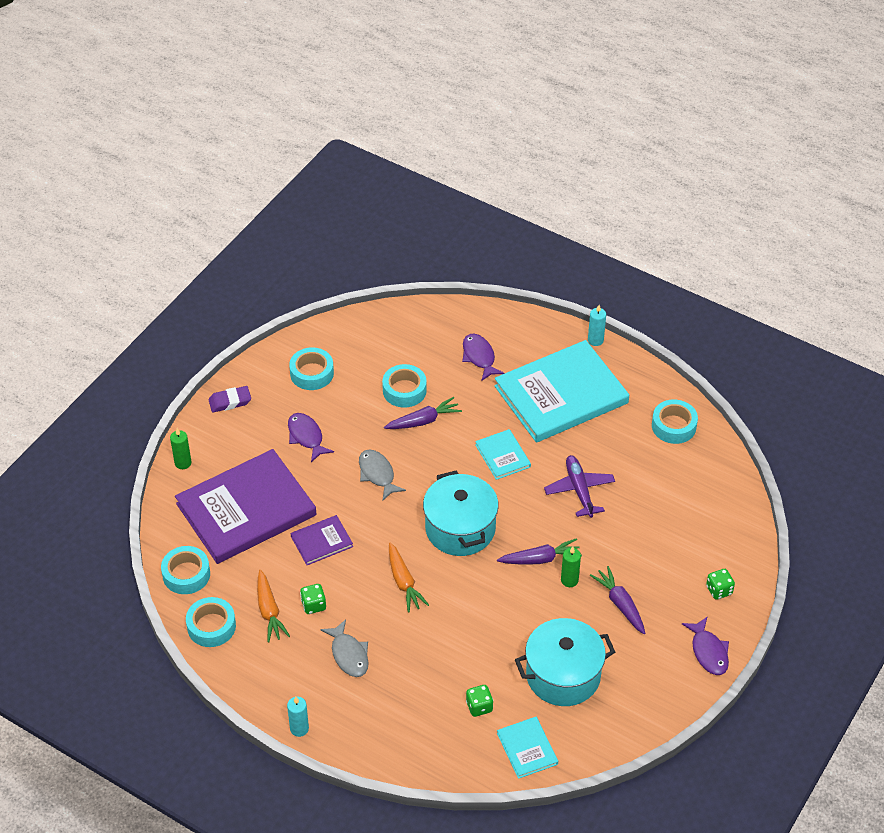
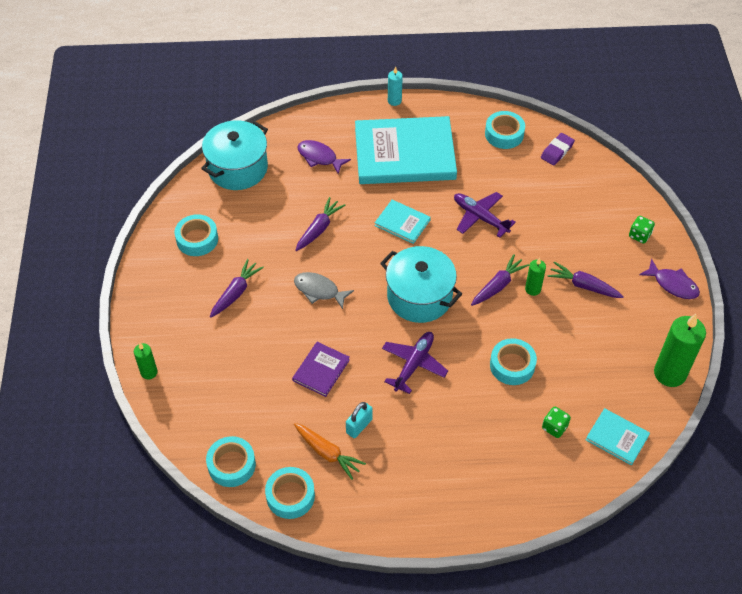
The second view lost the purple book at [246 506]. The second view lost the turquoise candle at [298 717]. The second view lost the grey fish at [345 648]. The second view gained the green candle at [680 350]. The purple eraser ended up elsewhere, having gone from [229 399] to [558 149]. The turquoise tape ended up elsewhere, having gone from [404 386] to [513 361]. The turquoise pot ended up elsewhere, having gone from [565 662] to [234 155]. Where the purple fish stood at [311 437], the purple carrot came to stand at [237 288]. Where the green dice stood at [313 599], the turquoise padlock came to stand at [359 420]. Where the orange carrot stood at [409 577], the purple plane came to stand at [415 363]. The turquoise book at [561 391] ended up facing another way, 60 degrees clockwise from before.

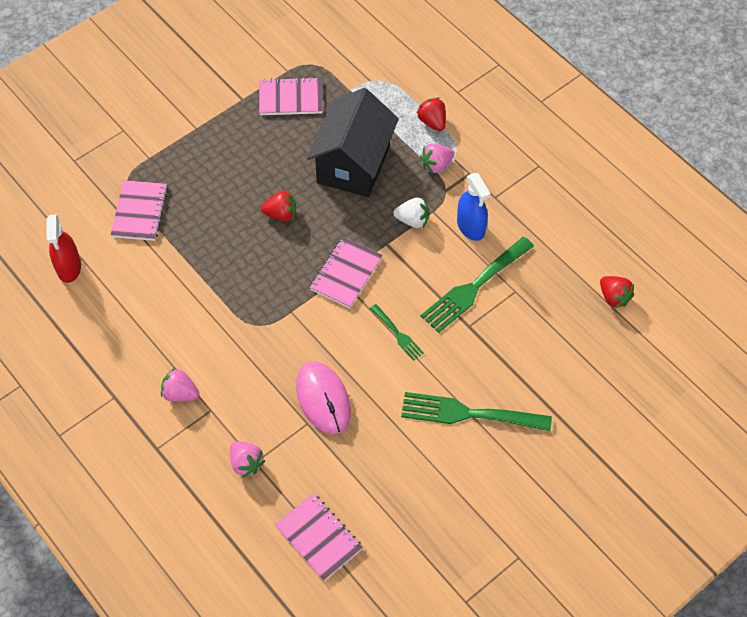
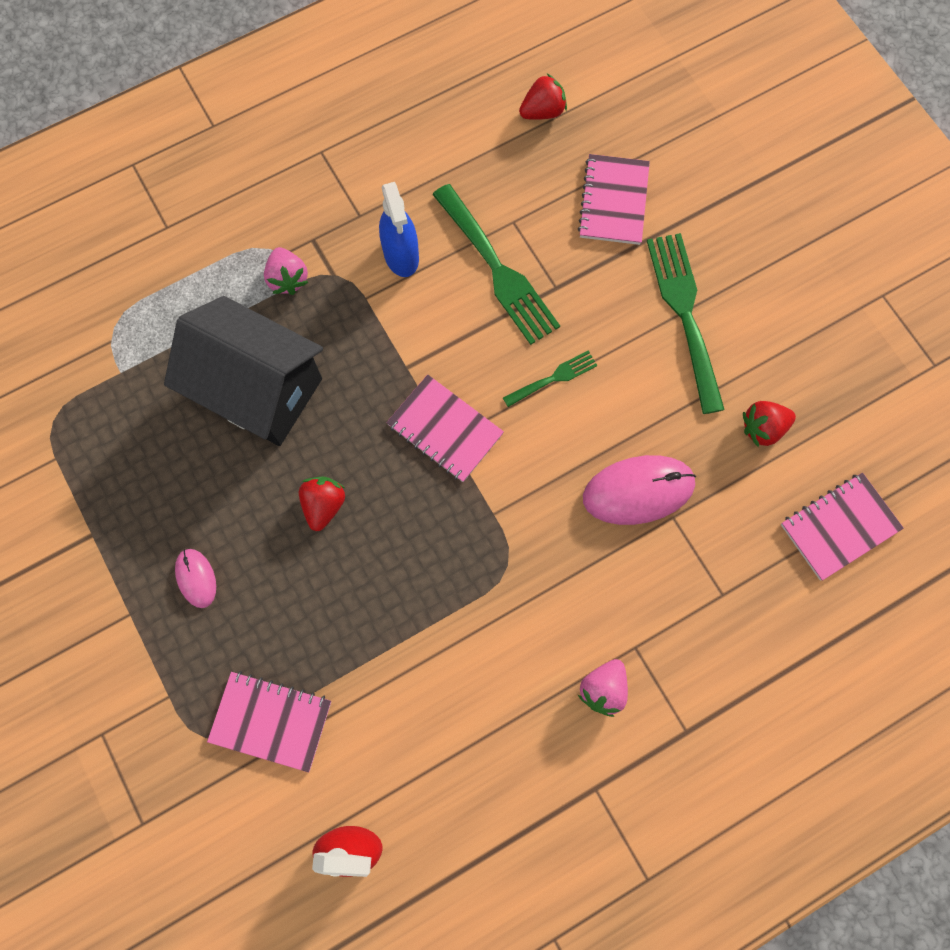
The second view lost the pink strawberry at [247 459]. The second view lost the white strawberry at [411 212]. The second view gained the pink mouse at [195 578]. The pink notebook ended up elsewhere, having gone from [291 96] to [614 199]. The red strawberry ended up elsewhere, having gone from [431 114] to [769 424]. The green fork at [476 411] ended up facing another way, 150 degrees clockwise from before. The blue spray bottle at [474 207] ended up facing another way, 90 degrees clockwise from before.

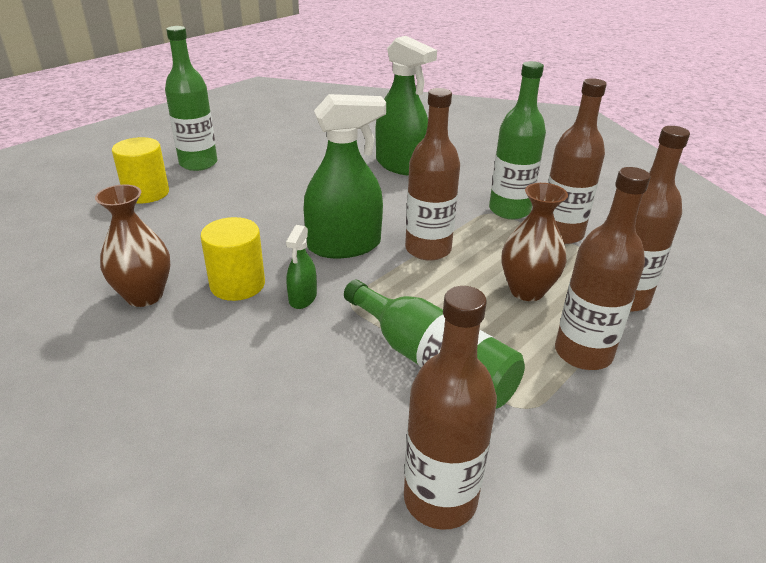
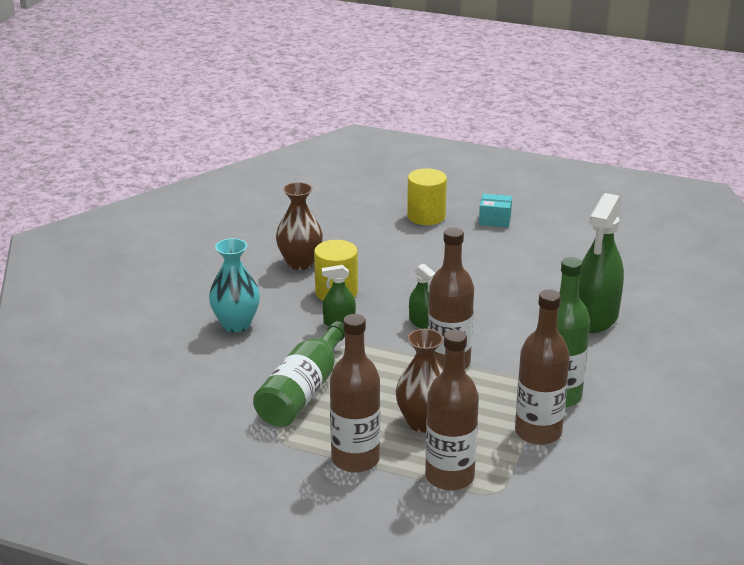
The second view lost the brown bottle at [450 408]. The second view gained the turquoise vase at [234 285]. Where the green bottle stood at [191 98], the turquoise box came to stand at [495 210]. The size of the green spray bottle at [345 176] changed by a factor of 0.48.

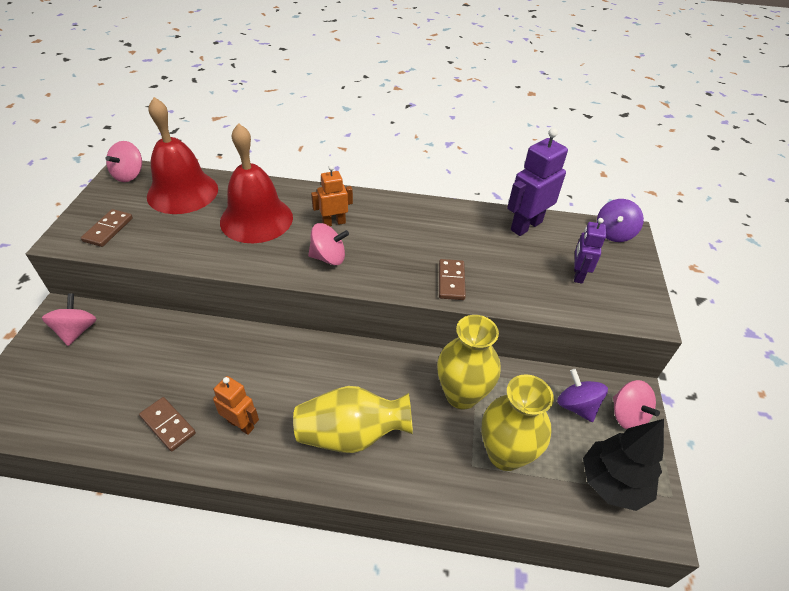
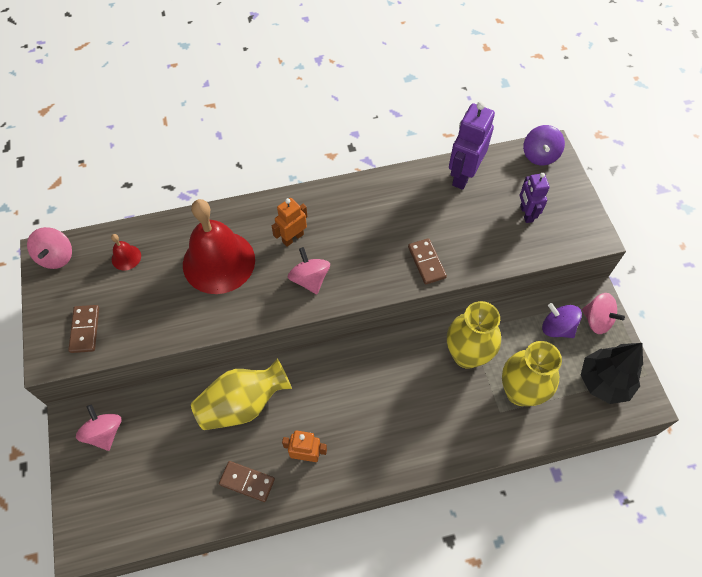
The yellow vase ended up elsewhere, having gone from [353 419] to [241 394]. The pink spinning top at [328 244] ended up facing another way, 90 degrees counterclockwise from before. The size of the red bell at [182 155] changed by a factor of 0.41.

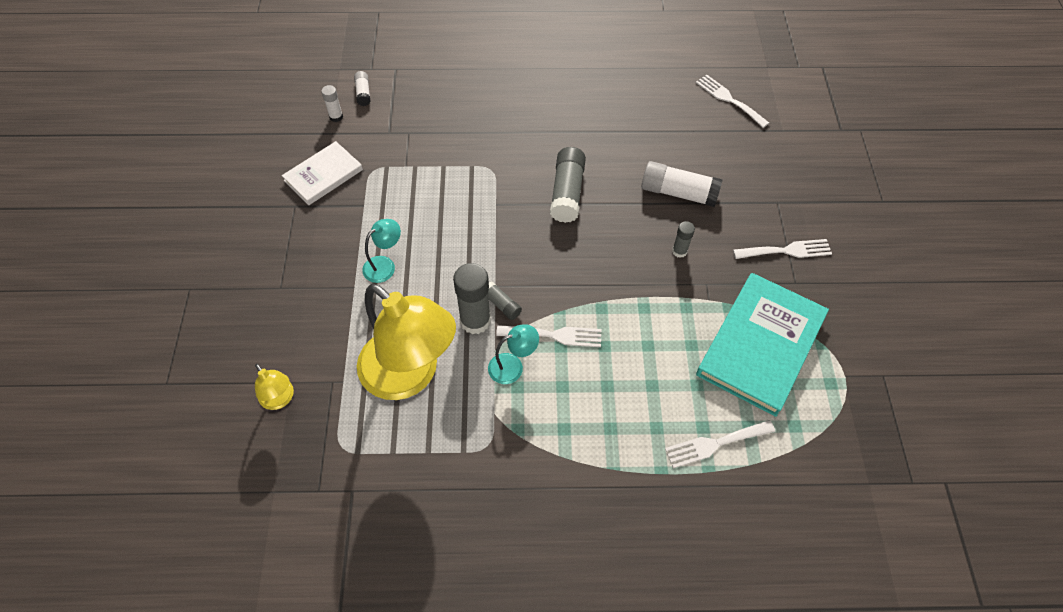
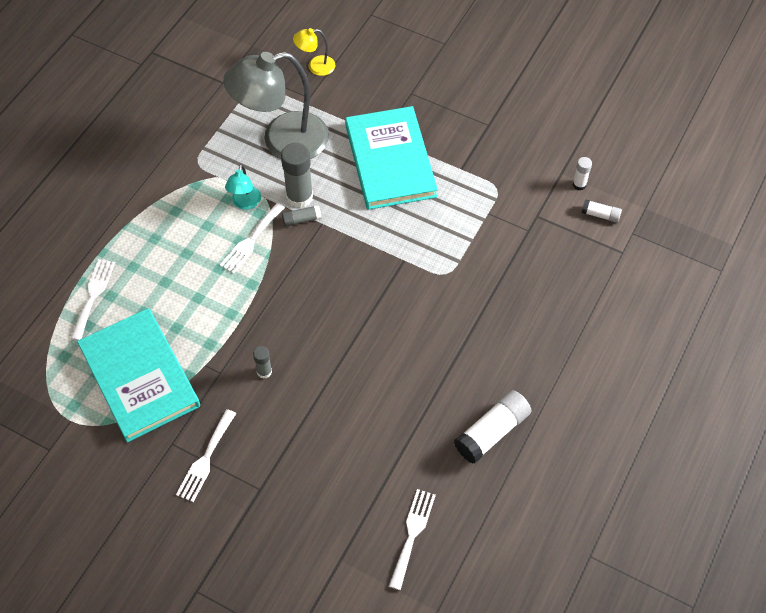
The second view lost the white book at [322 173]. The second view lost the grey glue stick at [568 185]. The white glue stick ended up elsewhere, having gone from [682 184] to [493 427]. Where the turquoise lamp stood at [381 251], the turquoise book came to stand at [391 158]. What was the yellow lamp at [406 342] turned into the grey lamp at [276 105]. The white fork at [732 101] ended up facing another way, 60 degrees counterclockwise from before.

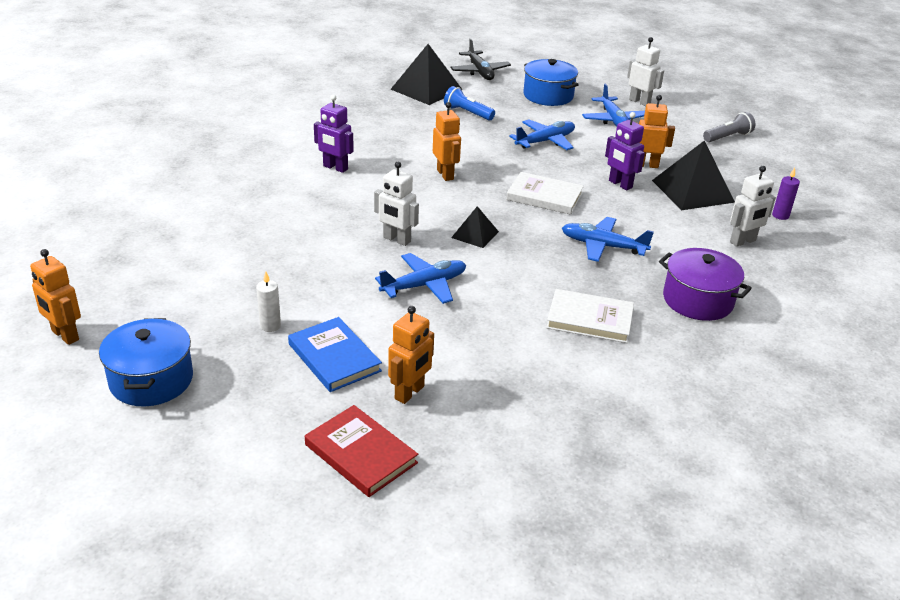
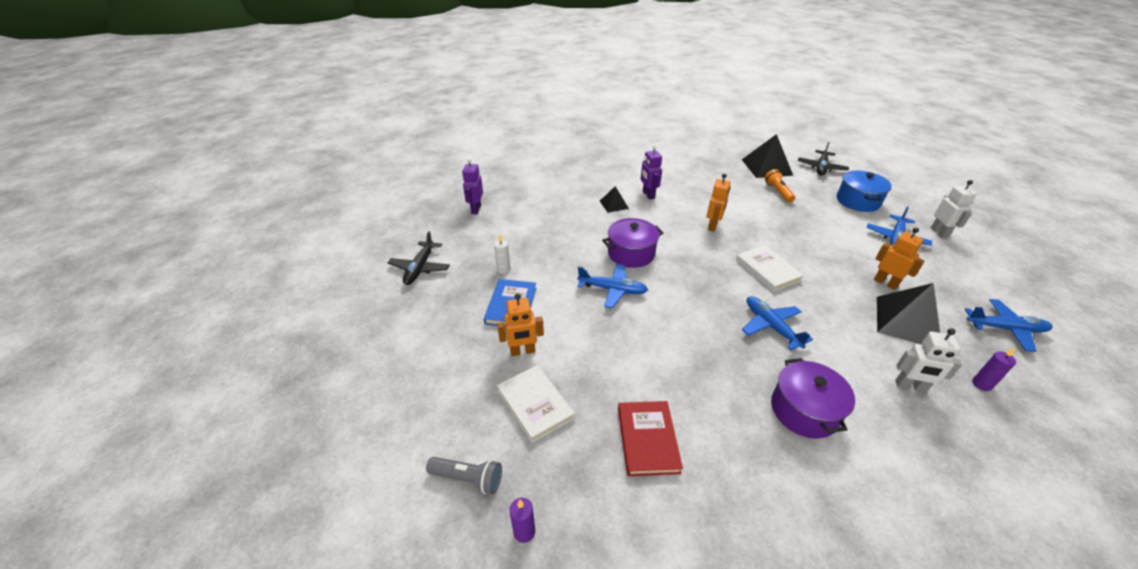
The second view lost the orange robot at [55 297]. The second view gained the purple candle at [522 520]. The red book ended up elsewhere, having gone from [361 451] to [650 438]. The black pyramid ended up elsewhere, having gone from [475 227] to [614 199]. The blue plane ended up elsewhere, having gone from [542 135] to [1009 325]. The white book ended up elsewhere, having gone from [590 316] to [536 404]. The purple robot ended up elsewhere, having gone from [625 151] to [472 186]. The grey flashlight ended up elsewhere, having gone from [729 127] to [464 475]. Where the blue pot stood at [146 362], the black plane came to stand at [419 258]. Where the white robot stood at [396 204], the purple pot came to stand at [632 243]. What was the blue flashlight at [469 103] turned into the orange flashlight at [779 186].

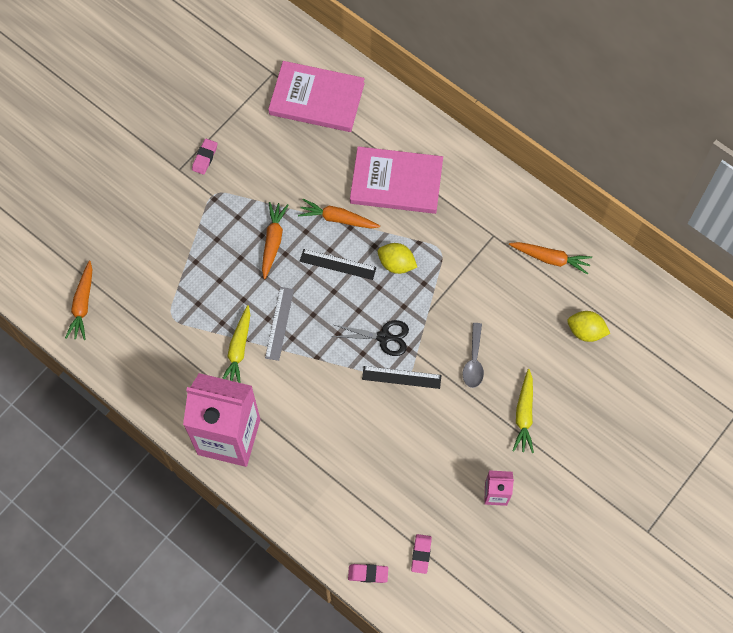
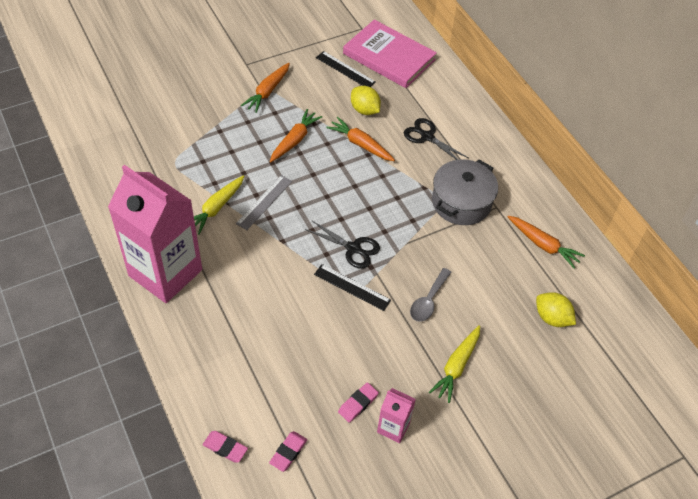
The second view gained the grey pot at [465 192]. The orange carrot ended up elsewhere, having gone from [78 300] to [265 88]. The pink eraser ended up elsewhere, having gone from [204 157] to [358 402]. The black ruler ended up elsewhere, having gone from [338 264] to [346 69]. The yellow lemon ended up elsewhere, having gone from [397 258] to [366 100]. Where the pink book stood at [396 180], the black scissors came to stand at [436 139].

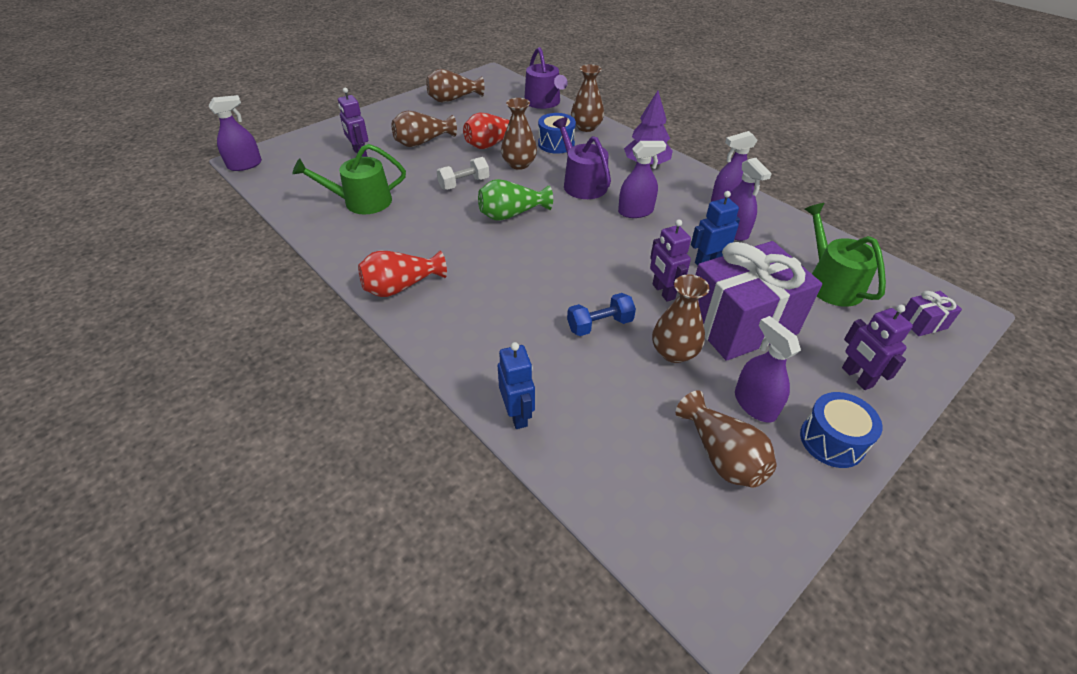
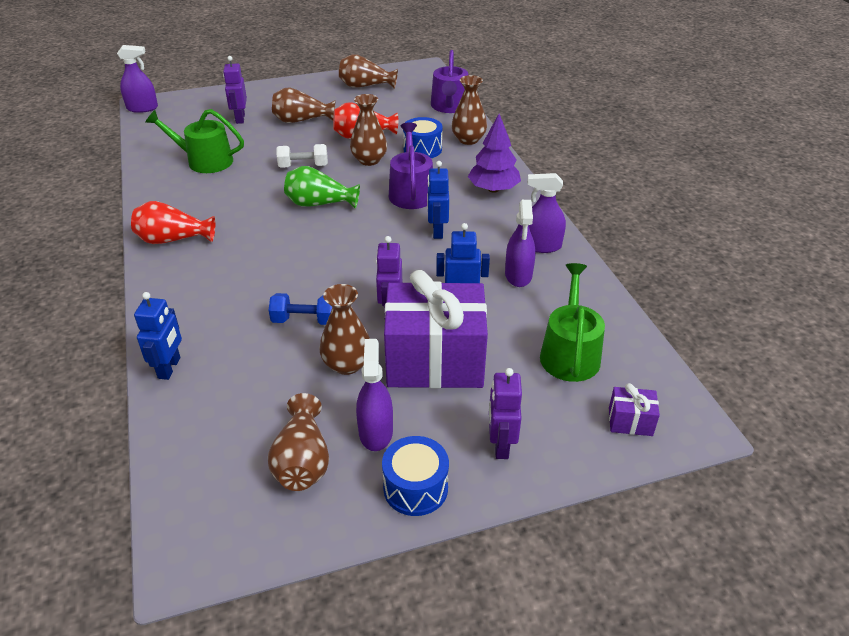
Where the purple spray bottle stood at [642 179], the blue robot came to stand at [438 200].

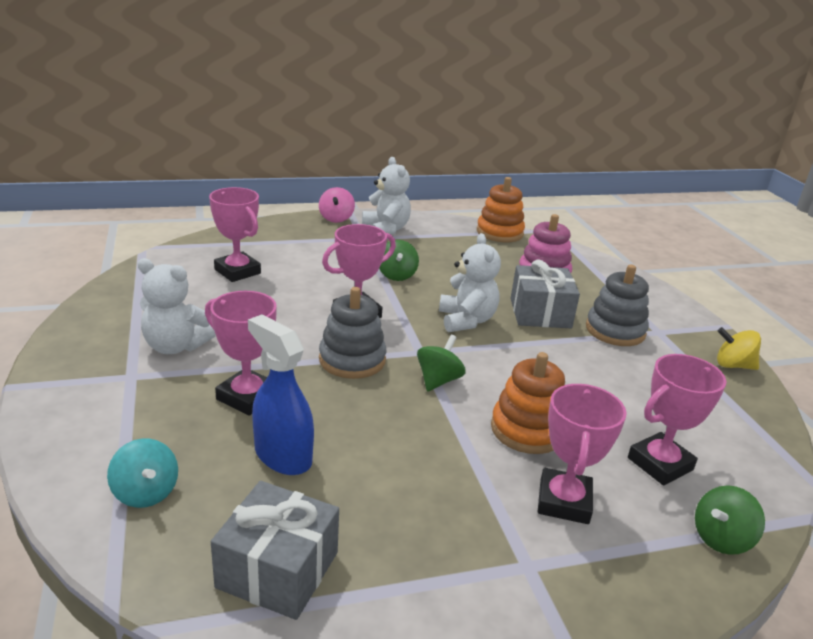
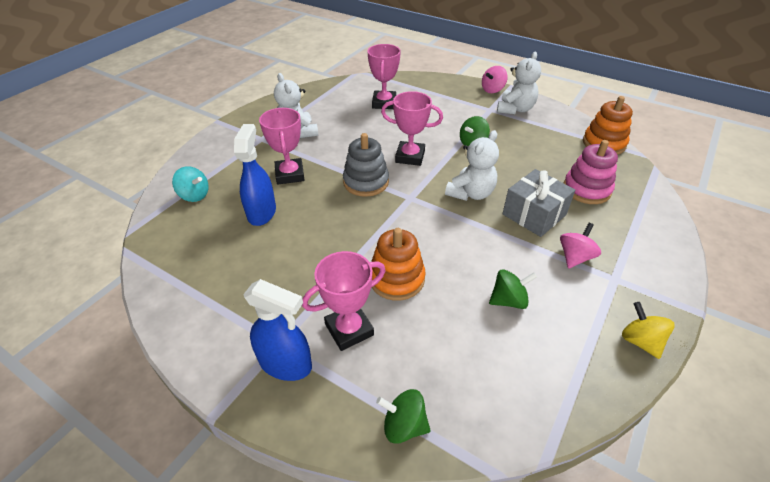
The second view lost the grey gift at [275 550]. The second view lost the pink trophy at [677 419]. The second view gained the blue spray bottle at [277 330]. The green spinning top ended up elsewhere, having gone from [441 363] to [513 289]. Where the grey stacking toy stood at [617 305], the pink spinning top came to stand at [580 246]. The turquoise spinning top at [142 473] ended up facing another way, 75 degrees counterclockwise from before.

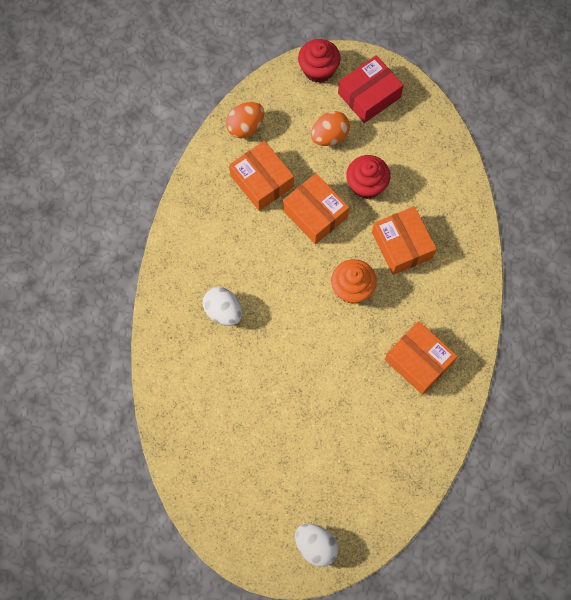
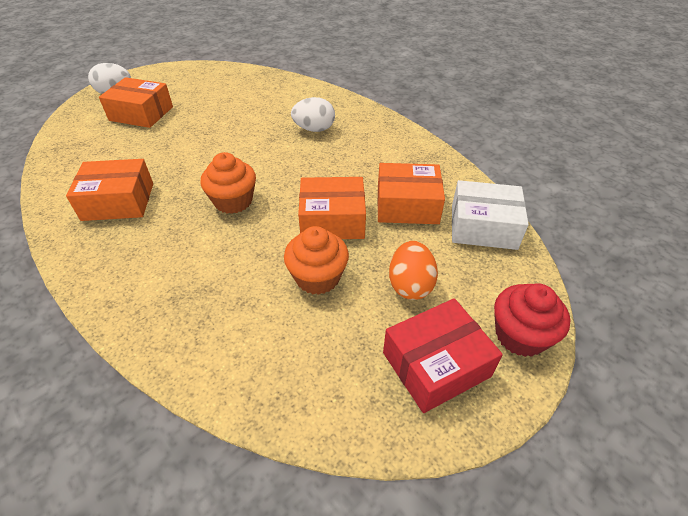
The orange box ended up elsewhere, having gone from [404 240] to [136 102]. Where the orange egg stood at [245 120], the white box came to stand at [490 215]. What was the red cupcake at [368 177] turned into the orange cupcake at [316 260]. The red box at [370 89] ended up facing another way, 60 degrees clockwise from before.

